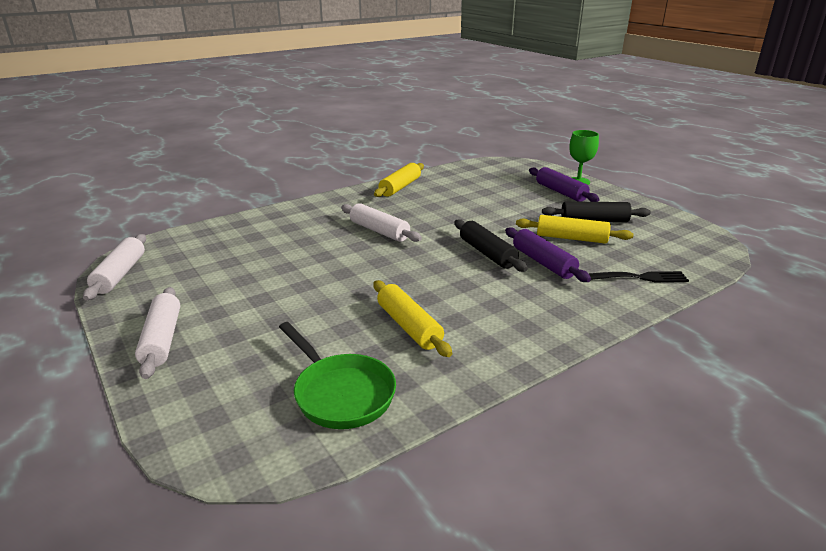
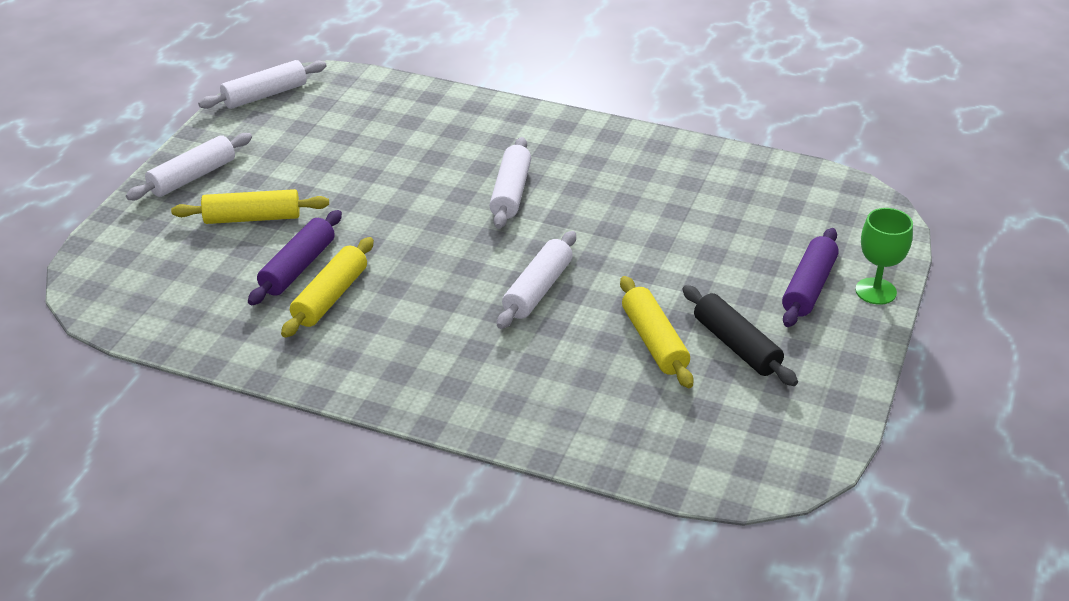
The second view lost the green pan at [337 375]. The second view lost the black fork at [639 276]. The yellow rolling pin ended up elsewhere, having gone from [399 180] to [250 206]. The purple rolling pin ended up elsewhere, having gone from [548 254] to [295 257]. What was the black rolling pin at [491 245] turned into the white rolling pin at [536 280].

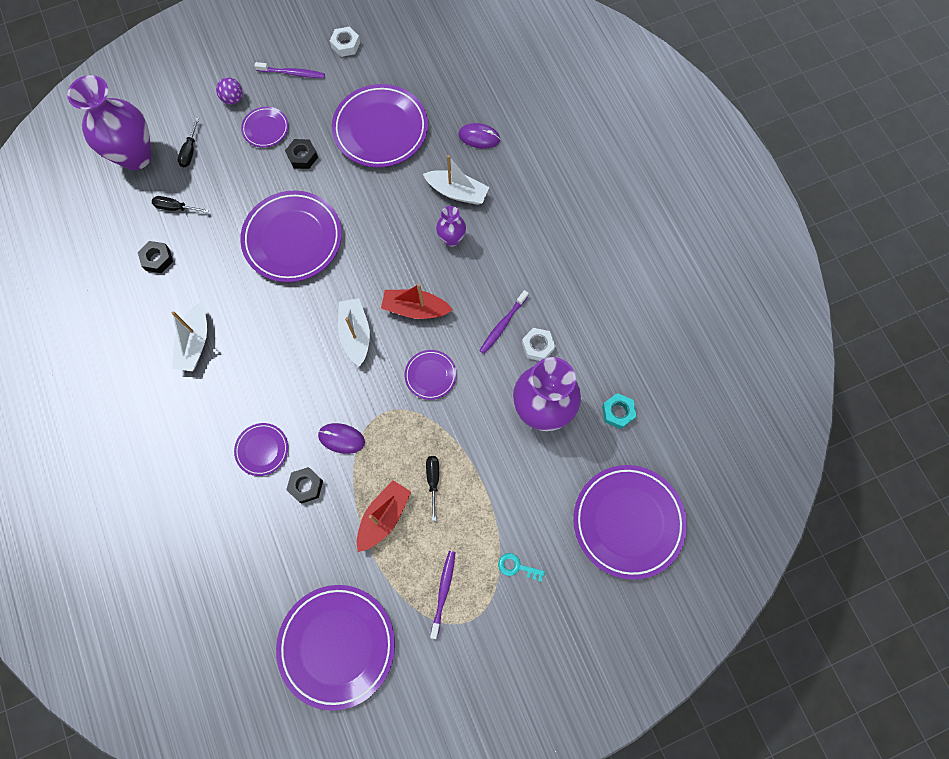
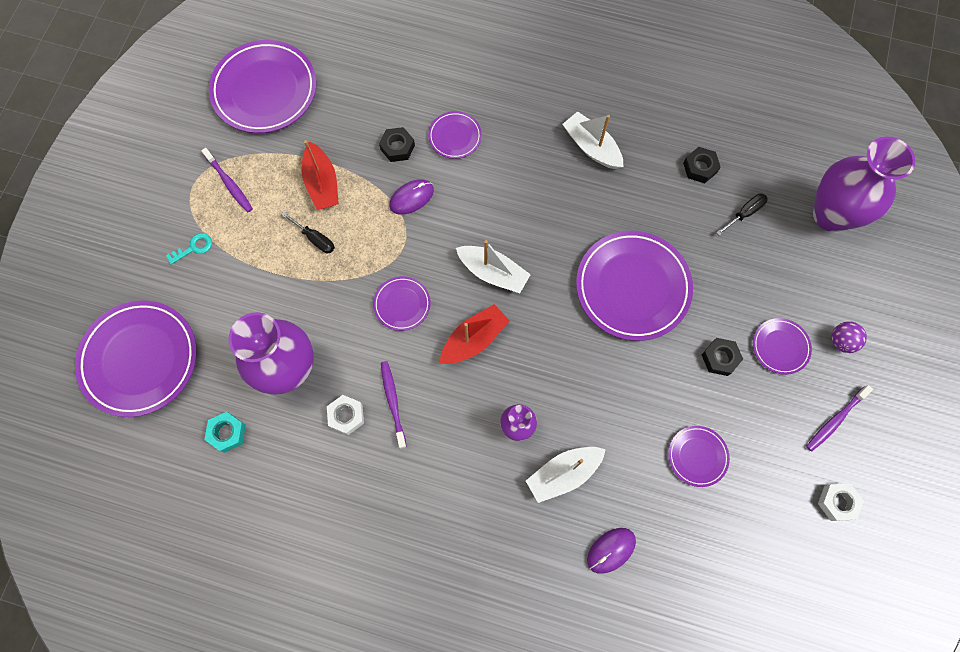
The second view lost the black screwdriver at [188 142]. The size of the purple plate at [380 126] changed by a factor of 0.49.

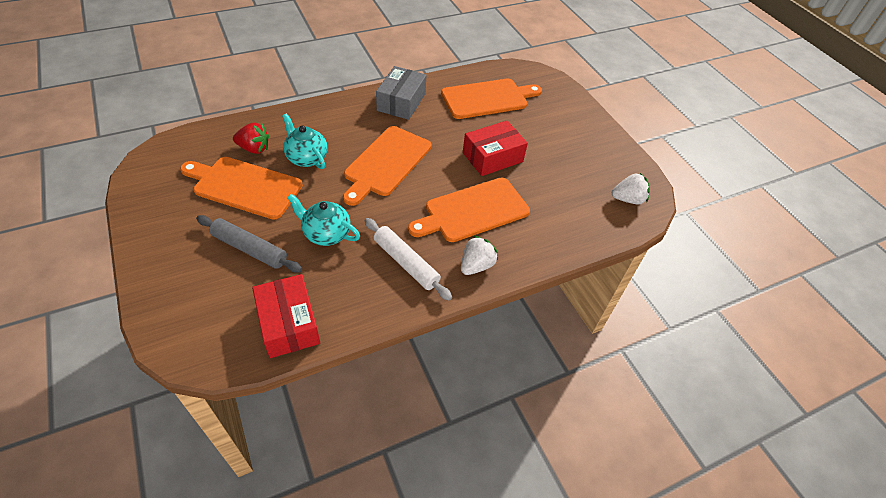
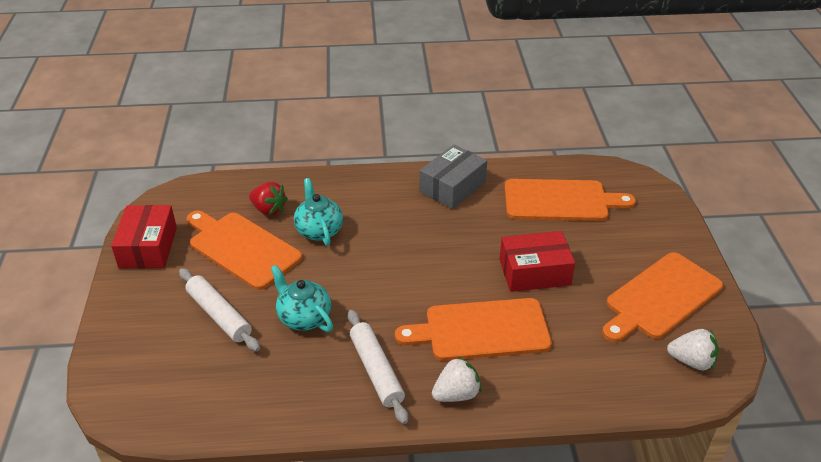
The red box ended up elsewhere, having gone from [286 316] to [144 237]. The orange cutting board ended up elsewhere, having gone from [387 166] to [662 297]. What was the grey rolling pin at [249 244] turned into the white rolling pin at [219 310].

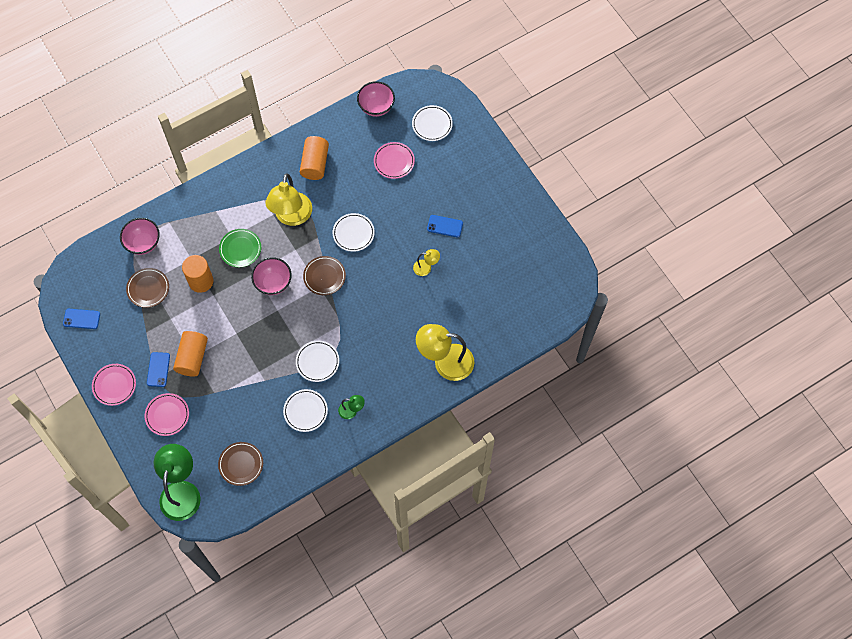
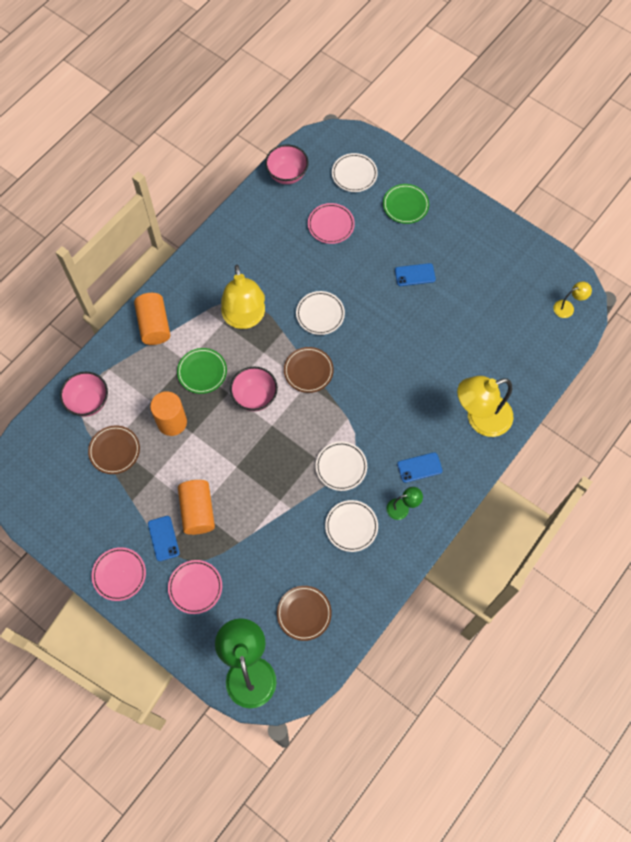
The second view gained the green plate at [406 204]. The blue phone ended up elsewhere, having gone from [81 319] to [420 467]. The orange cylinder ended up elsewhere, having gone from [314 158] to [152 319]. The yellow lamp ended up elsewhere, having gone from [426 262] to [572 300].

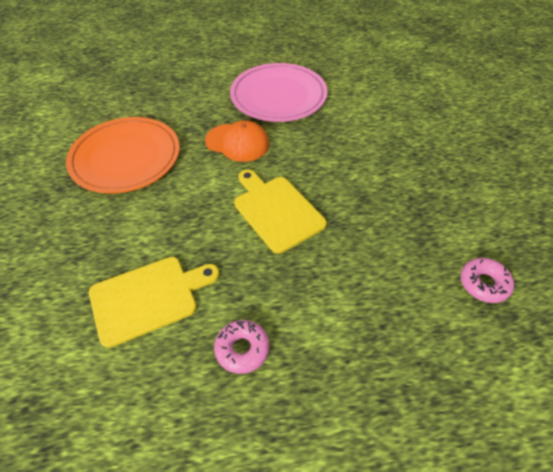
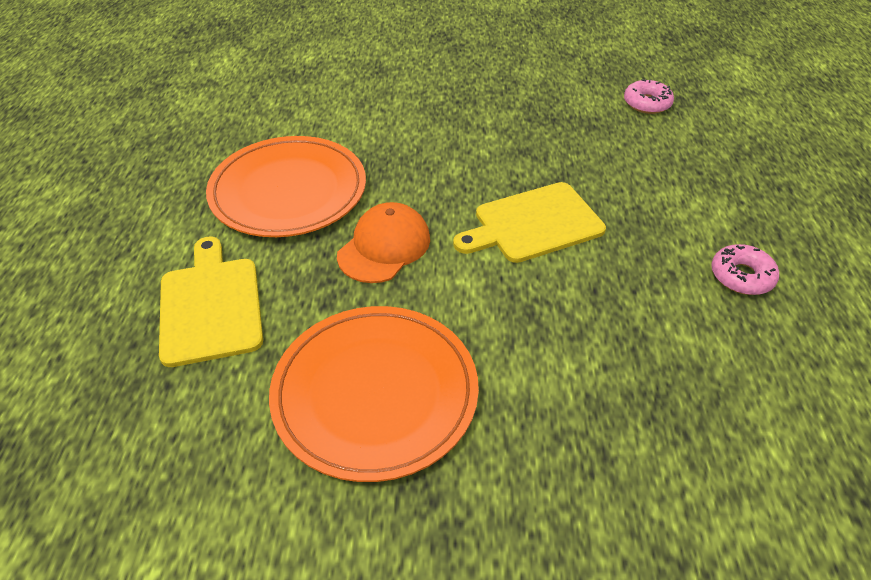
The yellow cutting board ended up elsewhere, having gone from [154 302] to [211 302]. What was the pink plate at [279 92] turned into the orange plate at [286 186].

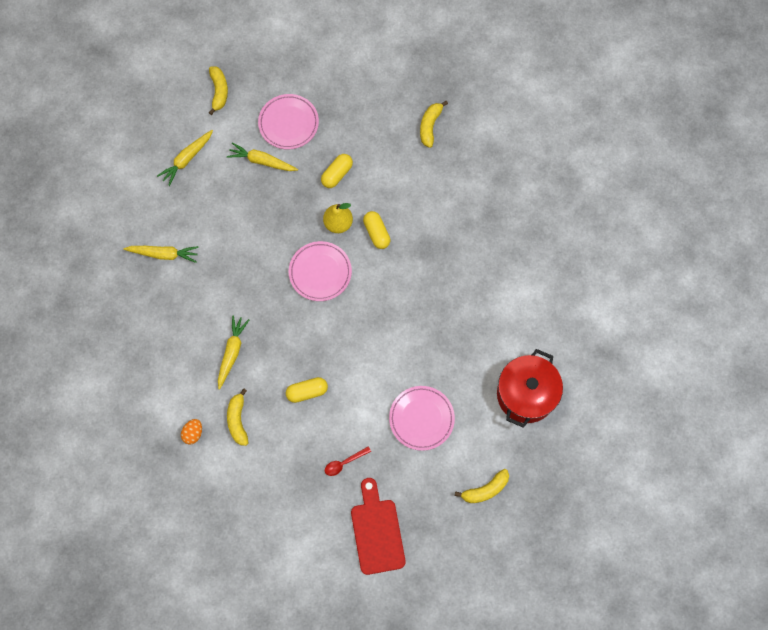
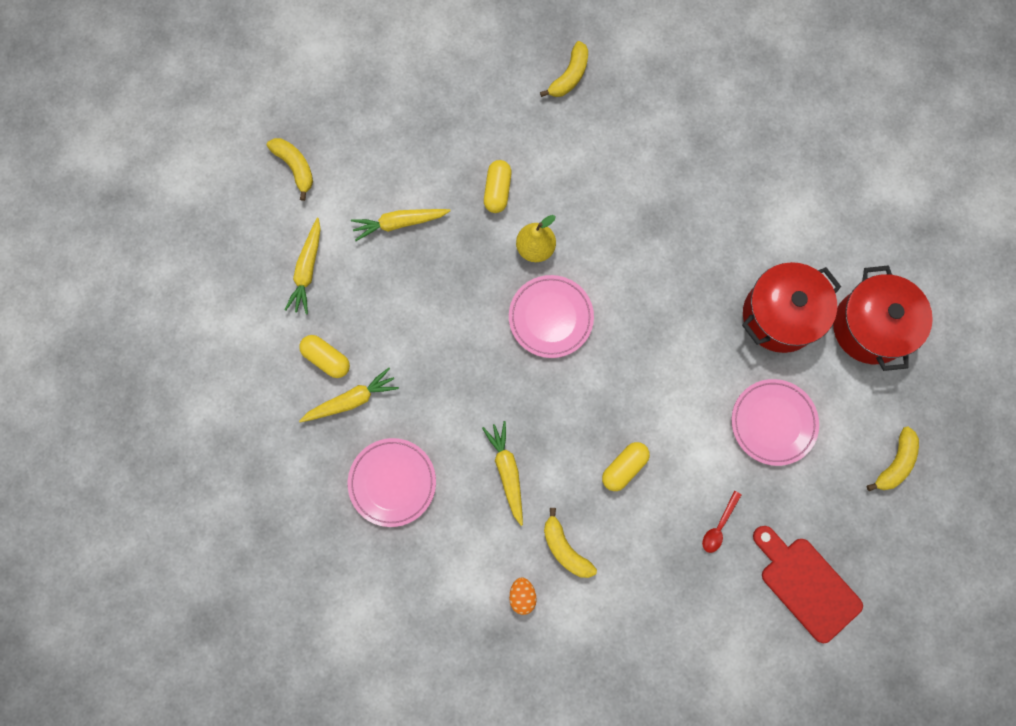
The second view gained the red pot at [791 307]. The pink plate ended up elsewhere, having gone from [288 122] to [392 482]. The yellow capsule ended up elsewhere, having gone from [377 230] to [324 356]. The yellow banana at [434 124] ended up facing another way, 135 degrees counterclockwise from before.

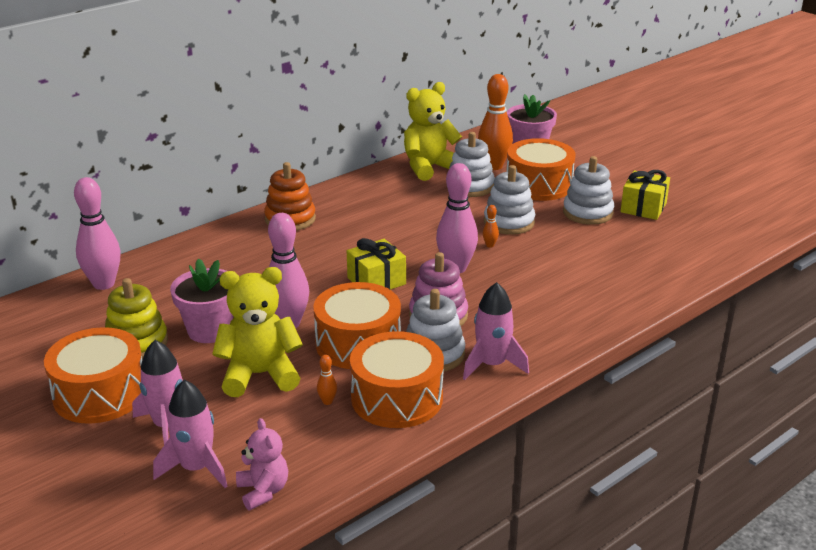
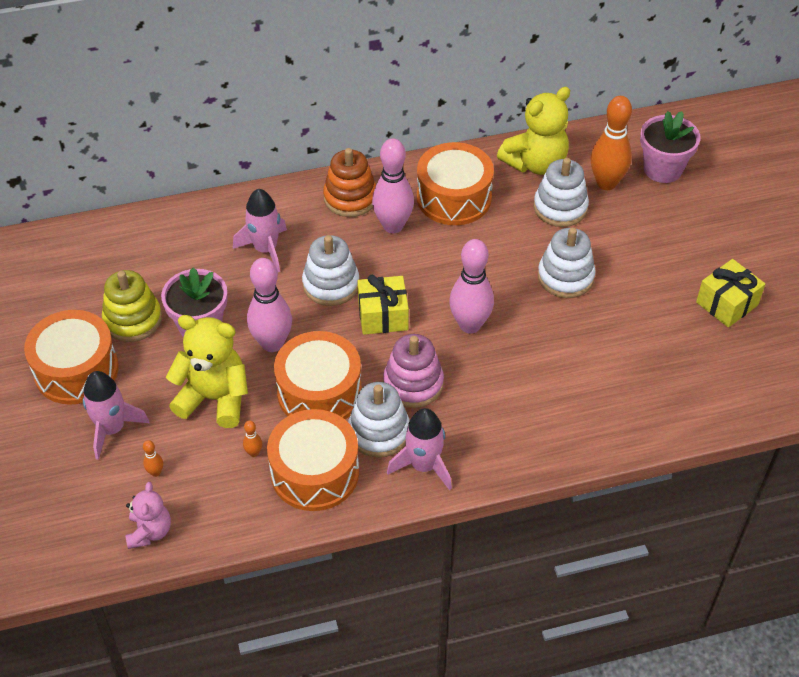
The pink bowling pin ended up elsewhere, having gone from [97 233] to [393 186]. The pink rocket ended up elsewhere, having gone from [190 434] to [260 230]. The orange bowling pin ended up elsewhere, having gone from [491 226] to [153 458]. The orange drum ended up elsewhere, having gone from [541 169] to [455 183]. The white stacking toy ended up elsewhere, having gone from [588 190] to [330 270]. The yellow teddy bear at [433 131] ended up facing another way, 150 degrees clockwise from before.

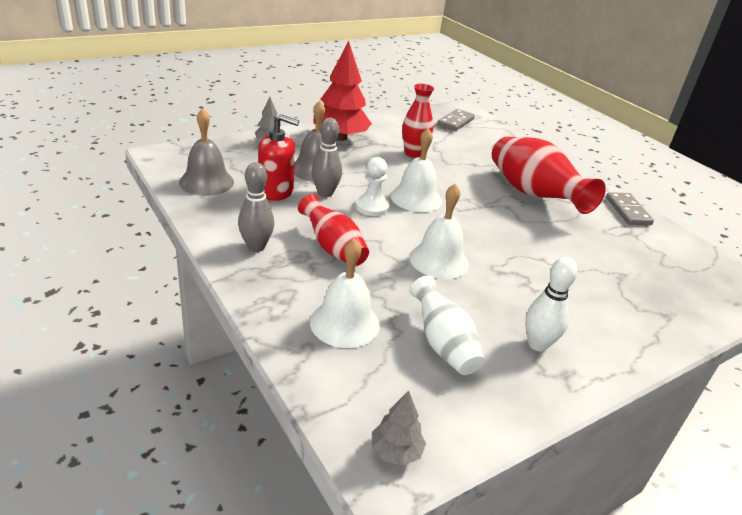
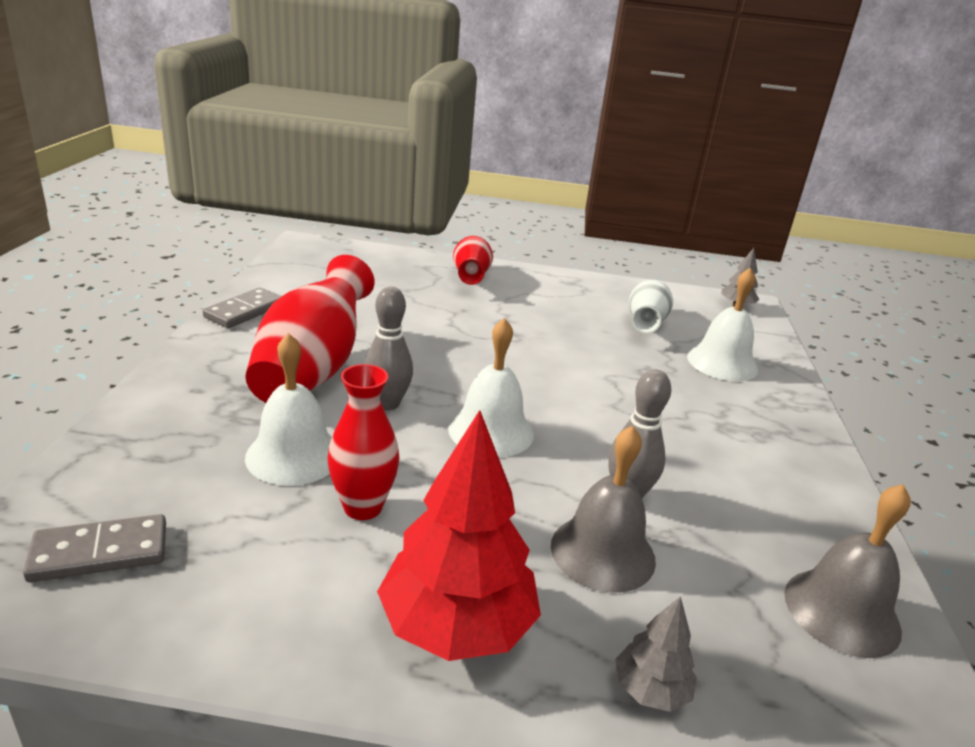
The second view lost the red soap dispenser at [278 157]. The second view lost the white pawn at [372 186]. The second view lost the white bowling pin at [551 304]. The grey bowling pin ended up elsewhere, having gone from [256 207] to [389 348]. The red vase ended up elsewhere, having gone from [333 230] to [473 260]. The white bell ended up elsewhere, having gone from [439 231] to [288 409].

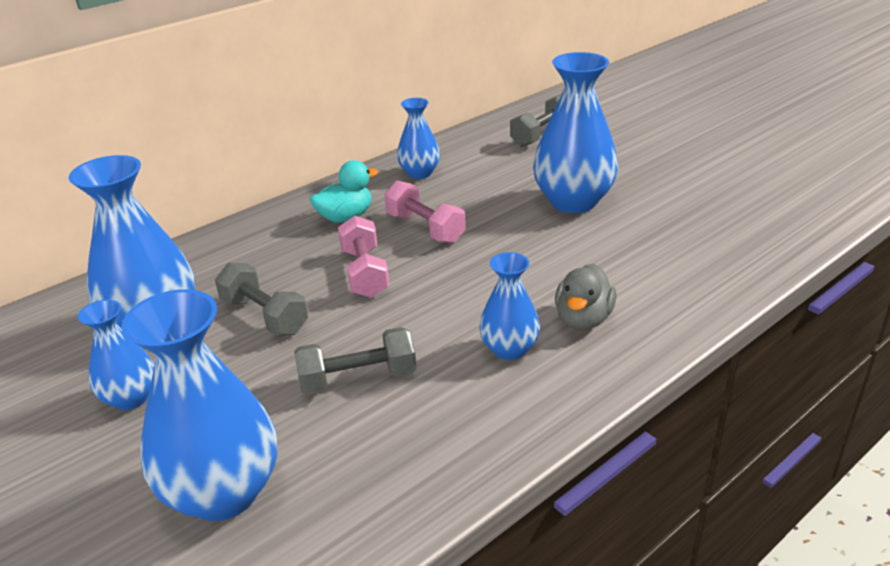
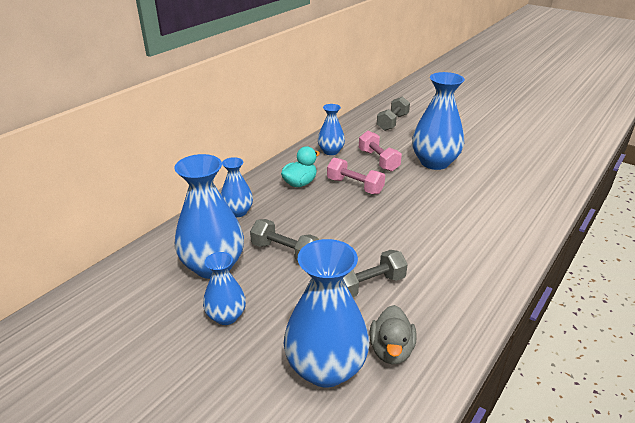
The pink dumbbell ended up elsewhere, having gone from [364 257] to [380 151]. The blue vase ended up elsewhere, having gone from [509 306] to [237 187]. The grey duck ended up elsewhere, having gone from [586 297] to [393 334].

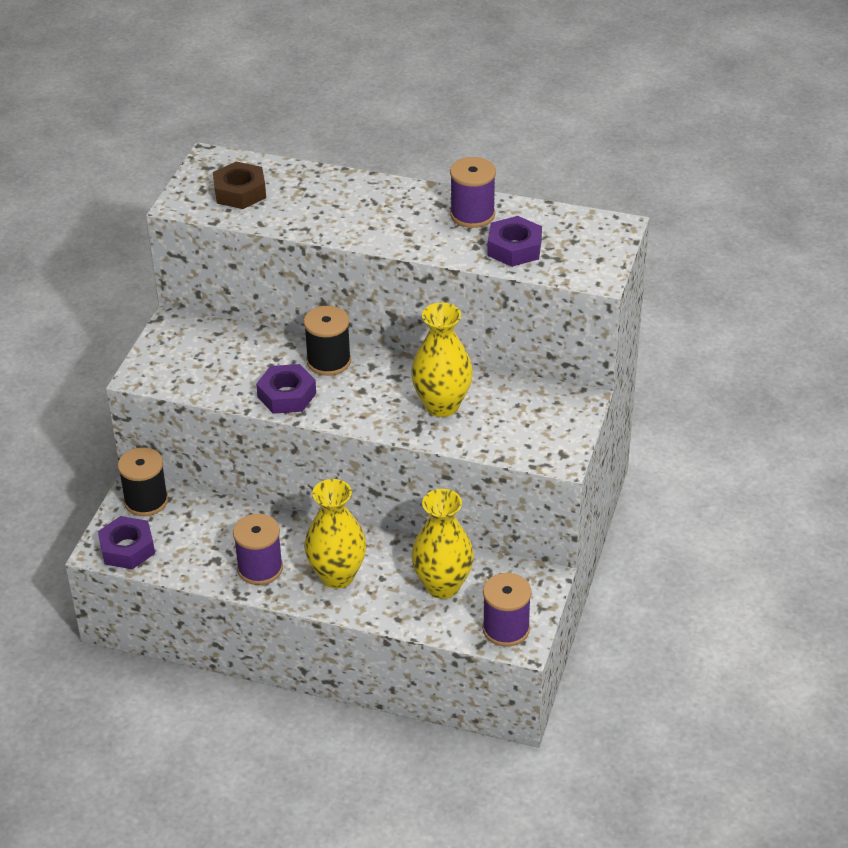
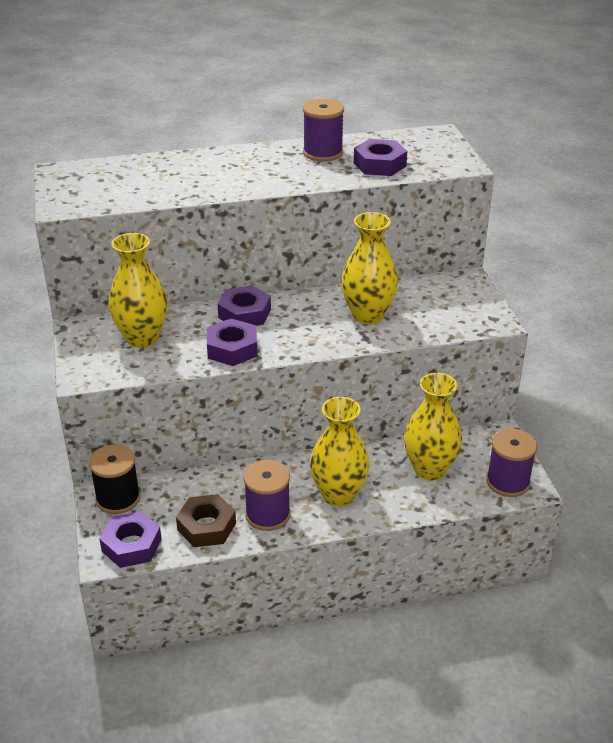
The second view gained the yellow vase at [138 290]. The brown nut ended up elsewhere, having gone from [239 185] to [206 520]. Where the black spool stood at [327 341], the purple nut came to stand at [244 305].

